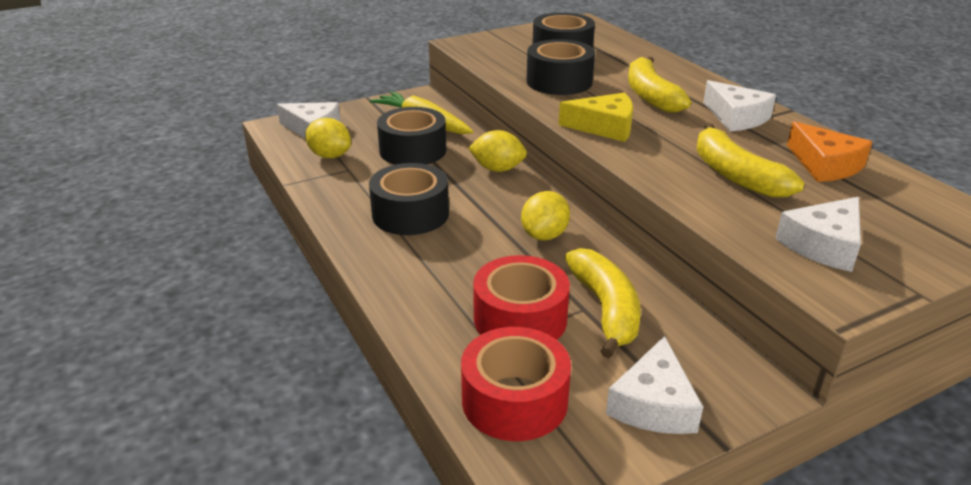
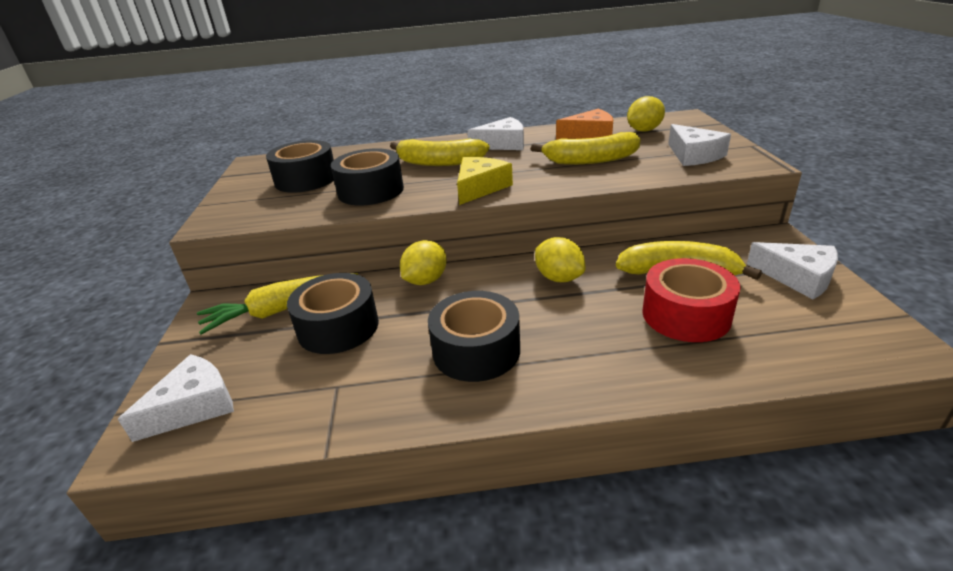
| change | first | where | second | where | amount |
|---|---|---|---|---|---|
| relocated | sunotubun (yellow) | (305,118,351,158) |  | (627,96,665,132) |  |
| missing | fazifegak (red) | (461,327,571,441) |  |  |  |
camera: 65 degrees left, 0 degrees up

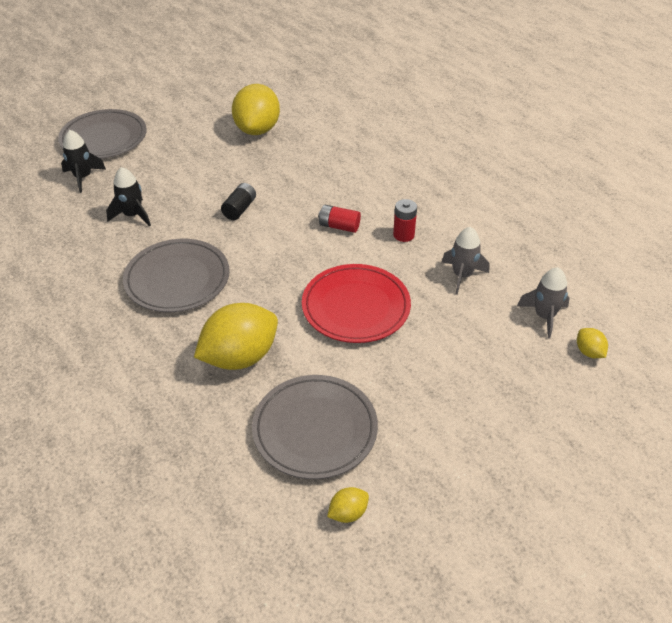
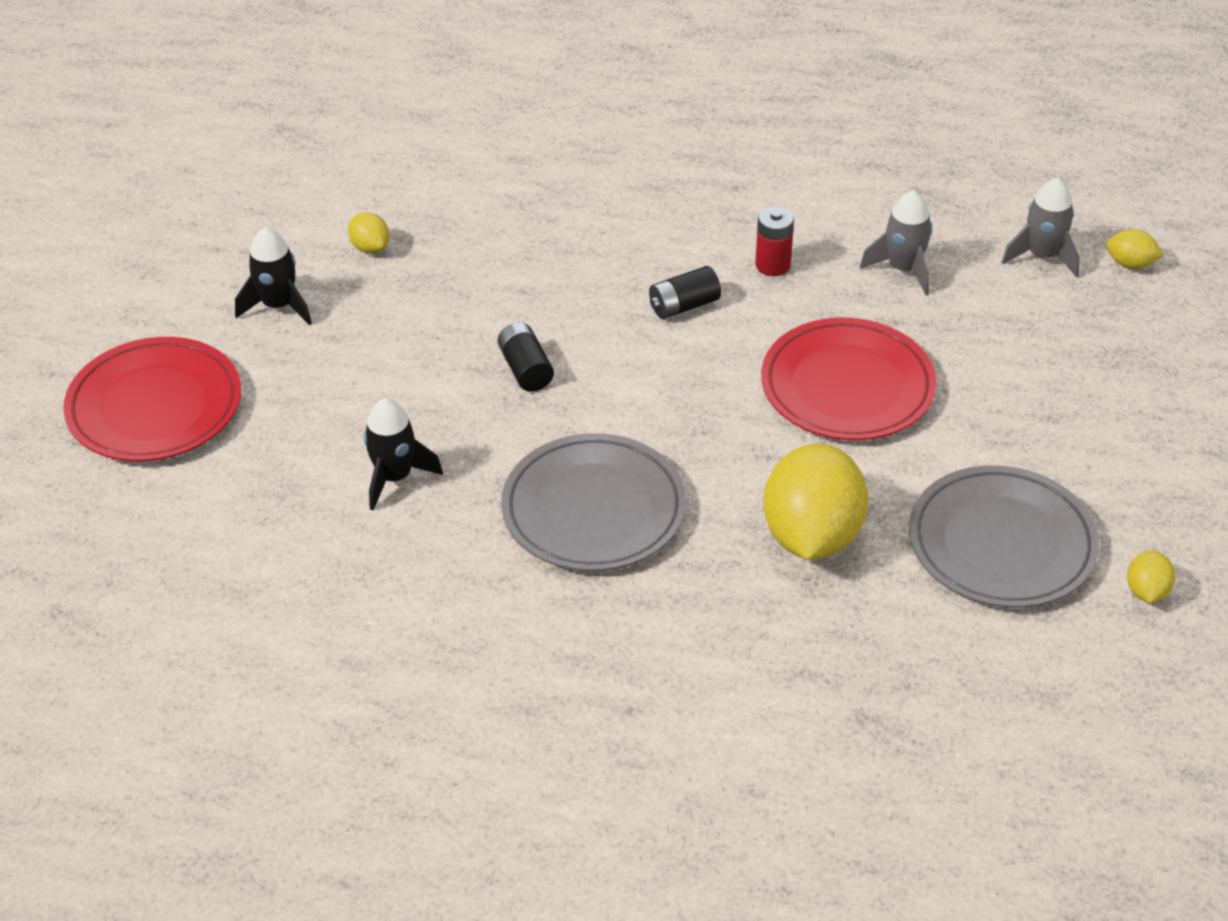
| change | first | where | second | where | amount |
|---|---|---|---|---|---|
| size | sunotubun (yellow) | (232,84,280,135) |  | (348,212,390,254) | x0.44 |
| colour | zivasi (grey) | (58,109,147,159) | zivasi (red) | (63,337,241,461) |  |
| relocated | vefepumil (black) | (61,130,106,193) |  | (235,227,312,325) |  |
| colour | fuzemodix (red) | (318,205,361,233) | fuzemodix (black) | (649,266,721,319) |  |
camera: 45 degrees left, 0 degrees up

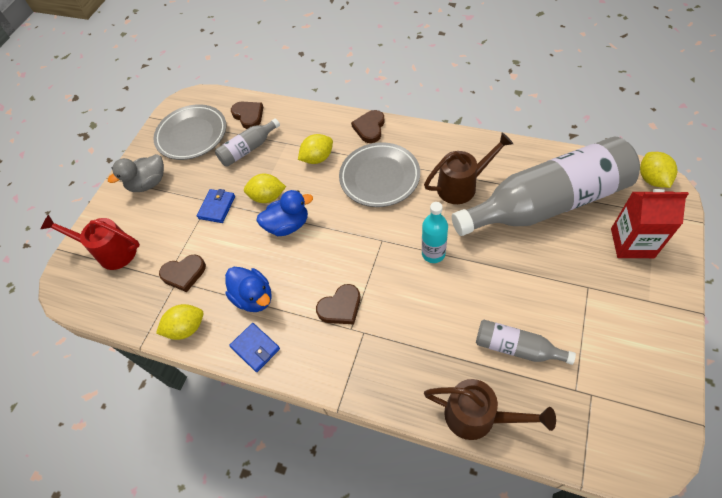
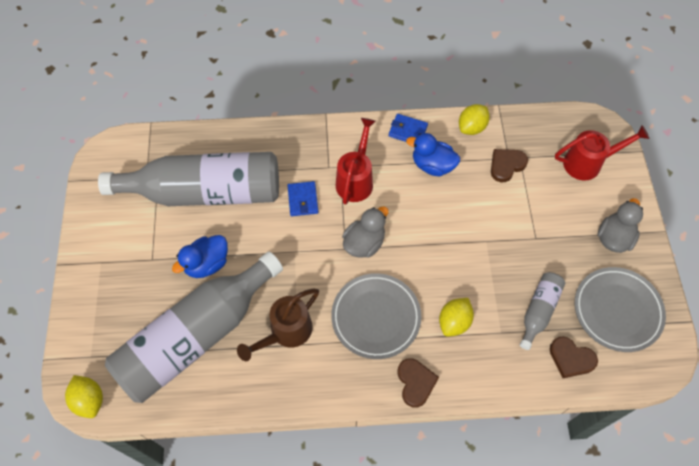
| change | first | where | second | where | amount |
|---|---|---|---|---|---|
| missing | sunotubun (yellow) | (244,174,286,203) |  |  |  |
| relocated | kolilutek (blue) | (197,189,235,223) |  | (287,181,318,216) |  |
| missing | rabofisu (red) | (611,189,689,258) |  |  |  |
| relocated | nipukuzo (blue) | (257,190,313,236) |  | (172,235,228,278) |  |
| missing | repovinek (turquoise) | (422,202,448,263) |  |  |  |
| exchanged | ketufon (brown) | (316,284,361,324) | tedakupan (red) | (336,118,376,205) |  |
| size | repovinek (grey) | (476,320,576,365) |  | (98,152,279,206) | x2.27 |
| missing | tedakupan (brown) | (424,379,556,440) |  |  |  |
| appeared |  |  | nipukuzo (grey) | (342,206,389,258) |  |
camera: 150 degrees right, 5 degrees up

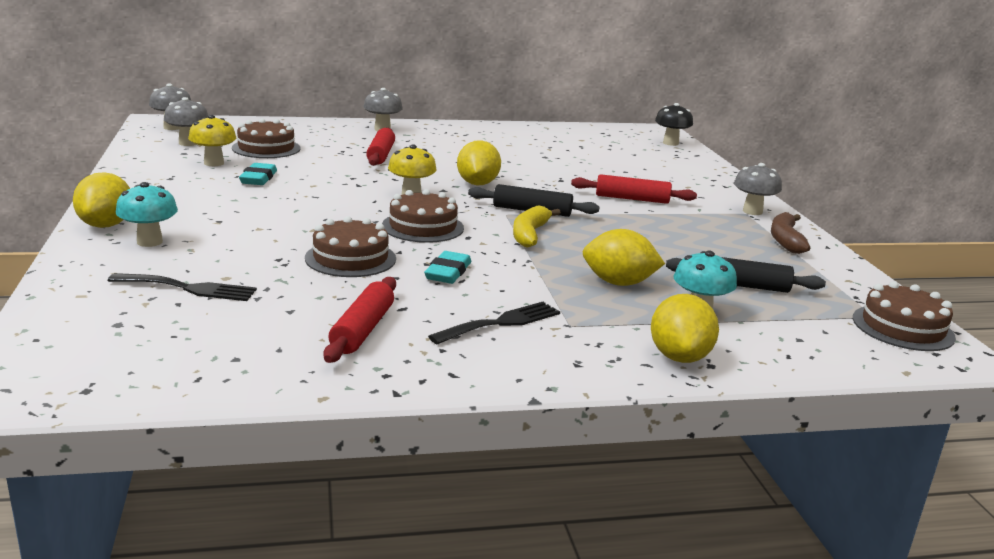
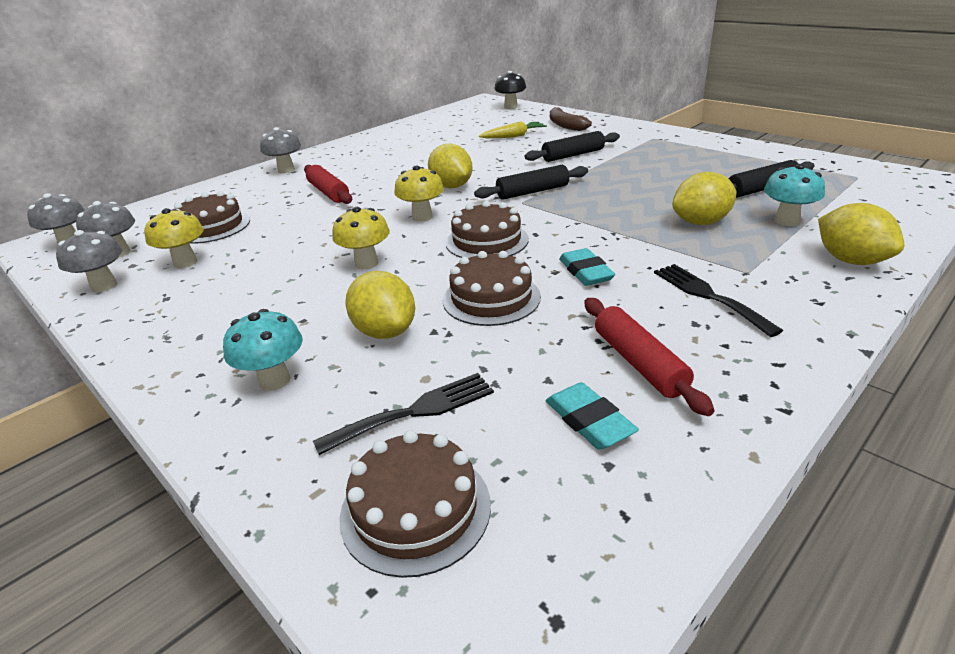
| change | first | where | second | where | amount |
|---|---|---|---|---|---|
| relocated | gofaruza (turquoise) | (239,163,277,185) |  | (546,382,639,450) |  |
| relocated | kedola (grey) | (734,163,782,215) |  | (56,230,122,293) |  |
| relocated | sunotubun (yellow) | (73,172,130,228) |  | (345,271,415,339) |  |
| colour | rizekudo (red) | (571,174,697,204) | rizekudo (black) | (525,131,620,162) |  |
| missing | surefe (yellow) | (513,206,561,248) |  |  |  |
| relocated | surefe (brown) | (771,212,810,254) |  | (550,107,592,131) |  |
| relocated | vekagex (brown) | (853,281,956,351) |  | (339,430,491,578) |  |
| spun | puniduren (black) | (428,302,560,345) |  | (654,264,783,337) | 45 degrees counterclockwise |
| appeared |  |  | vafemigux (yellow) | (479,121,547,138) |  |
| appeared |  |  | kedola (yellow) | (332,207,390,269) |  |
camera: 30 degrees left, 10 degrees up

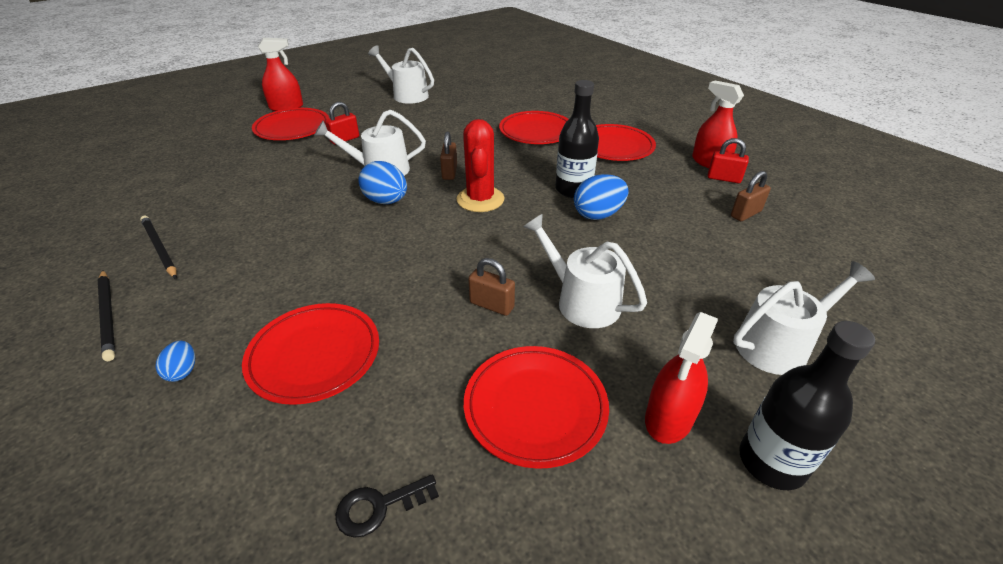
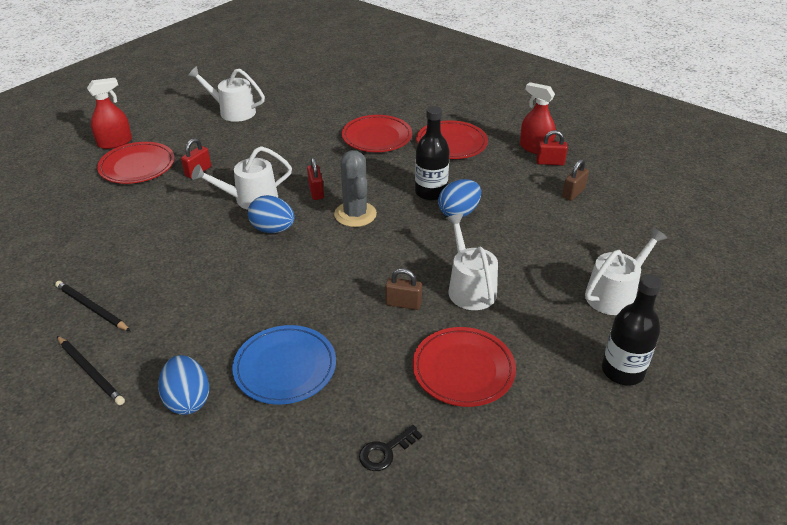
| change | first | where | second | where | amount |
|---|---|---|---|---|---|
| colour | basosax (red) | (457,119,505,212) | basosax (grey) | (334,150,377,227) |  |
| colour | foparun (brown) | (440,132,457,180) | foparun (red) | (307,158,324,200) |  |
| spun | tedakupan (white) | (523,214,647,328) |  | (446,214,498,310) | 45 degrees clockwise |
| colour | zivasi (red) | (242,303,379,405) | zivasi (blue) | (232,325,336,405) |  |
| missing | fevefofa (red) | (645,312,718,444) |  |  |  |
| size | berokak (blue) | (155,341,195,382) |  | (158,355,209,415) | x1.84 |
camera: 15 degrees left, 0 degrees up

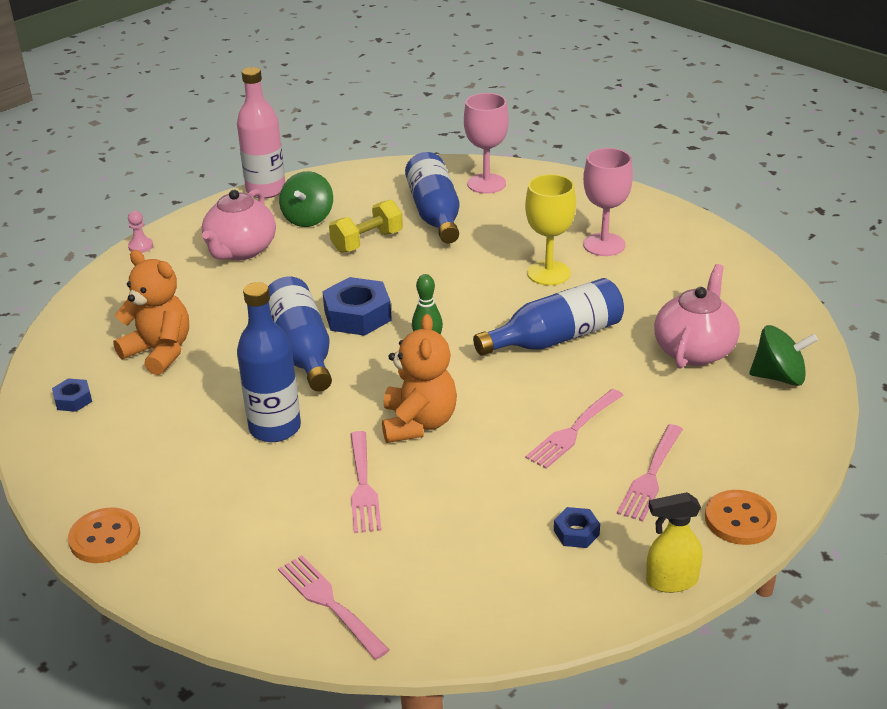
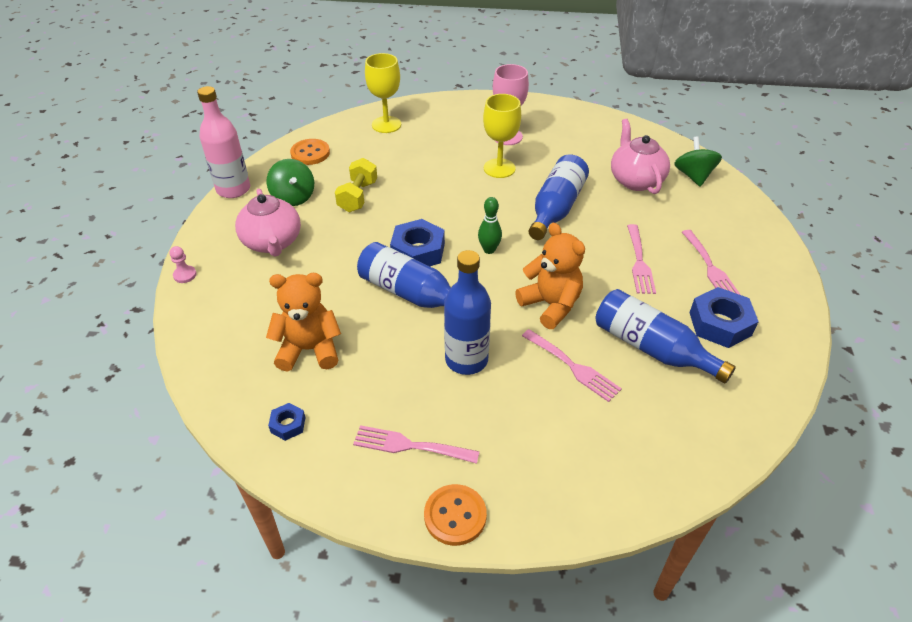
| change | first | where | second | where | amount |
|---|---|---|---|---|---|
| colour | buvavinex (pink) | (464,93,509,194) | buvavinex (yellow) | (365,53,401,133) |  |
| relocated | repovinek (blue) | (405,152,460,243) |  | (595,289,736,384) |  |
| spun | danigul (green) | (749,325,818,386) |  | (674,136,722,187) | 60 degrees counterclockwise |
| relocated | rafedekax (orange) | (705,490,777,545) |  | (290,139,330,165) |  |
| missing | fevefofa (yellow) | (646,492,703,593) |  |  |  |
| size | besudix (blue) | (554,507,600,548) |  | (689,287,759,348) | x1.94 |
| relocated | puniduren (pink) | (278,555,389,660) |  | (353,425,480,464) |  |
camera: 40 degrees left, 10 degrees up

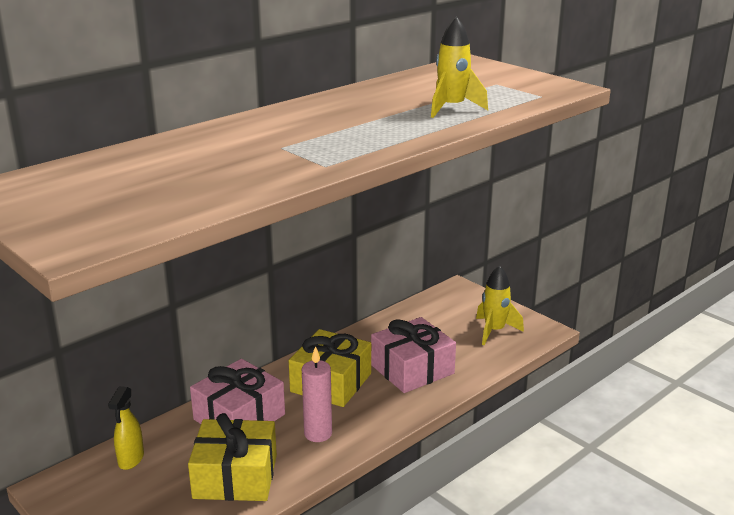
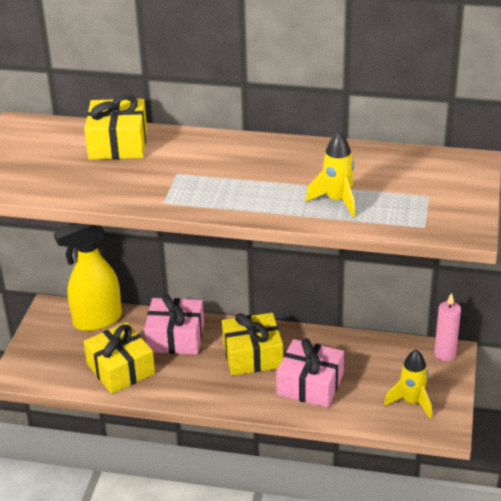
| change | first | where | second | where | amount |
|---|---|---|---|---|---|
| relocated | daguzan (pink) | (302,346,332,442) |  | (434,293,461,361) |  |
| size | fevefofa (yellow) | (108,386,144,470) |  | (54,223,122,331) | x2.01 |
| appeared |  |  | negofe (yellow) | (84,95,147,160) |  |
camera: 55 degrees right, 10 degrees up

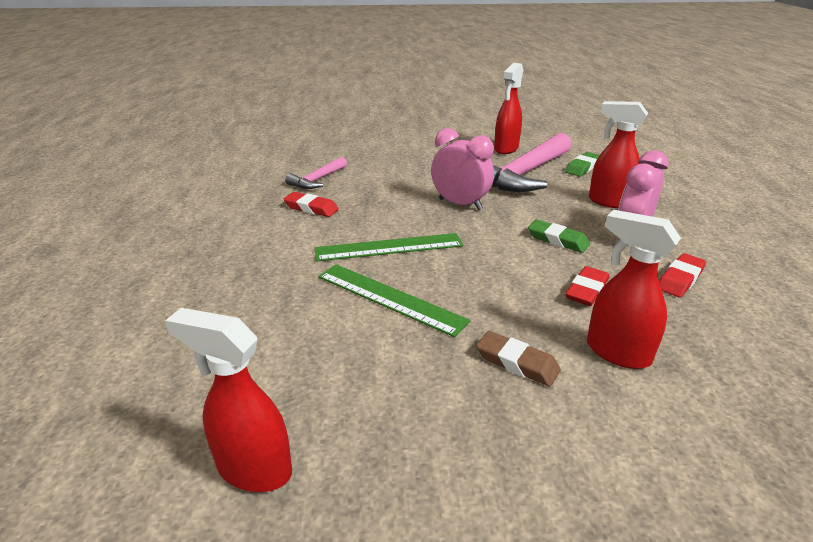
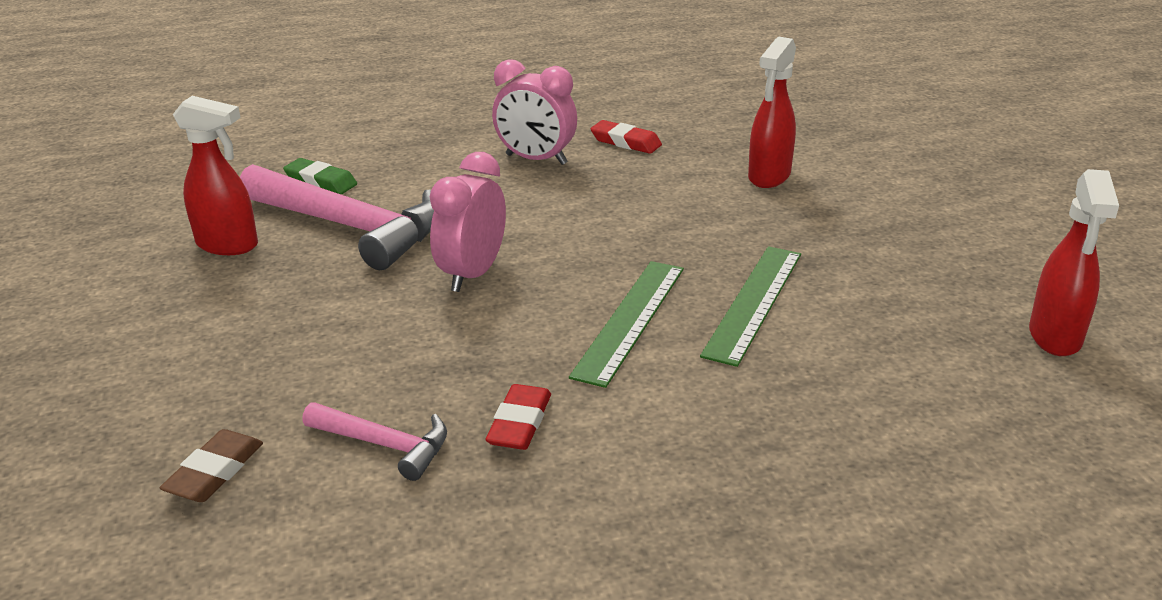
| change | first | where | second | where | amount |
|---|---|---|---|---|---|
| missing | fevefofa (red) | (589,101,648,208) |  |  |  |
| missing | gofaruza (green) | (528,220,590,253) |  |  |  |
| spun | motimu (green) | (315,233,463,261) |  | (569,261,684,388) | 45 degrees clockwise |
| missing | gofaruza (red) | (565,266,609,306) |  |  |  |
| relocated | gofaruza (brown) | (476,331,561,387) |  | (160,429,263,502) |  |
camera: 100 degrees left, 0 degrees up

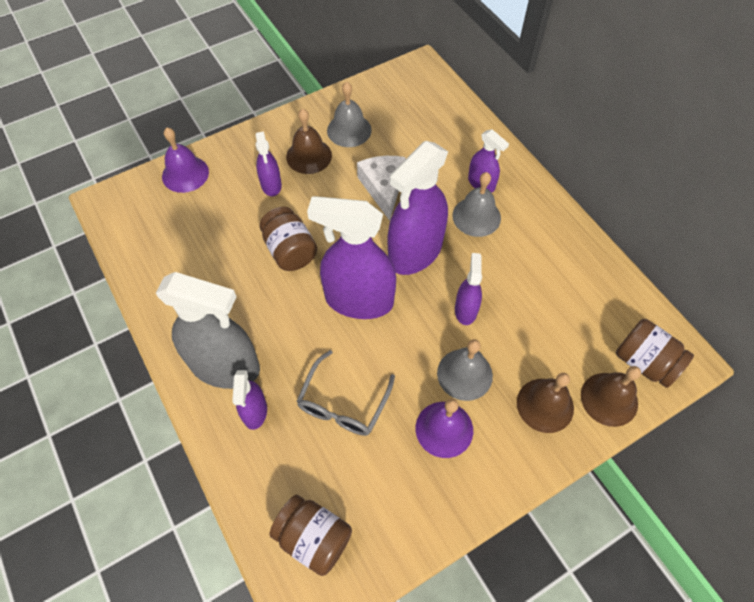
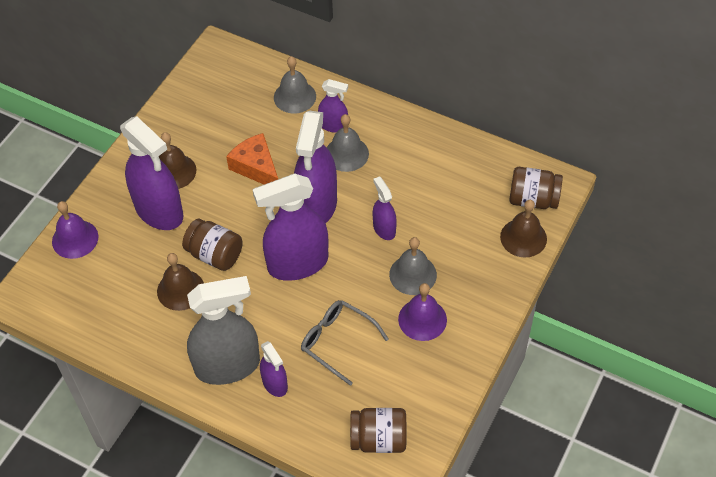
| change | first | where | second | where | amount |
|---|---|---|---|---|---|
| relocated | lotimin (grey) | (327,82,372,147) |  | (274,56,316,114) |  |
| size | fevefofa (purple) | (255,131,282,196) |  | (120,116,184,230) | x1.98 |
| colour | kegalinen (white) | (357,156,405,221) | kegalinen (orange) | (226,133,278,184) |  |
| spun | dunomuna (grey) | (296,350,395,436) |  | (301,300,389,386) | 135 degrees clockwise |
| relocated | lotimin (brown) | (517,373,574,433) |  | (157,253,204,311) |  |
camera: 30 degrees left, 5 degrees down

